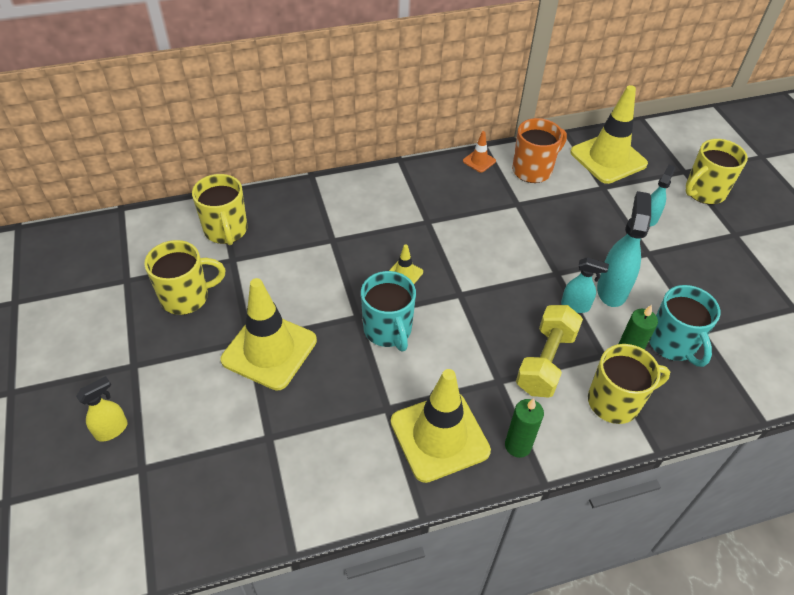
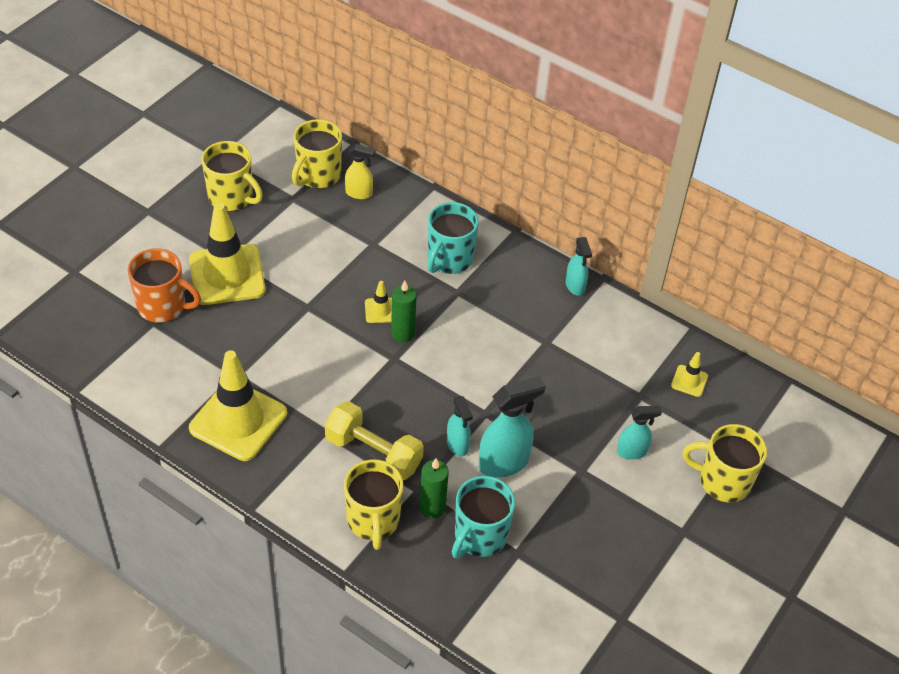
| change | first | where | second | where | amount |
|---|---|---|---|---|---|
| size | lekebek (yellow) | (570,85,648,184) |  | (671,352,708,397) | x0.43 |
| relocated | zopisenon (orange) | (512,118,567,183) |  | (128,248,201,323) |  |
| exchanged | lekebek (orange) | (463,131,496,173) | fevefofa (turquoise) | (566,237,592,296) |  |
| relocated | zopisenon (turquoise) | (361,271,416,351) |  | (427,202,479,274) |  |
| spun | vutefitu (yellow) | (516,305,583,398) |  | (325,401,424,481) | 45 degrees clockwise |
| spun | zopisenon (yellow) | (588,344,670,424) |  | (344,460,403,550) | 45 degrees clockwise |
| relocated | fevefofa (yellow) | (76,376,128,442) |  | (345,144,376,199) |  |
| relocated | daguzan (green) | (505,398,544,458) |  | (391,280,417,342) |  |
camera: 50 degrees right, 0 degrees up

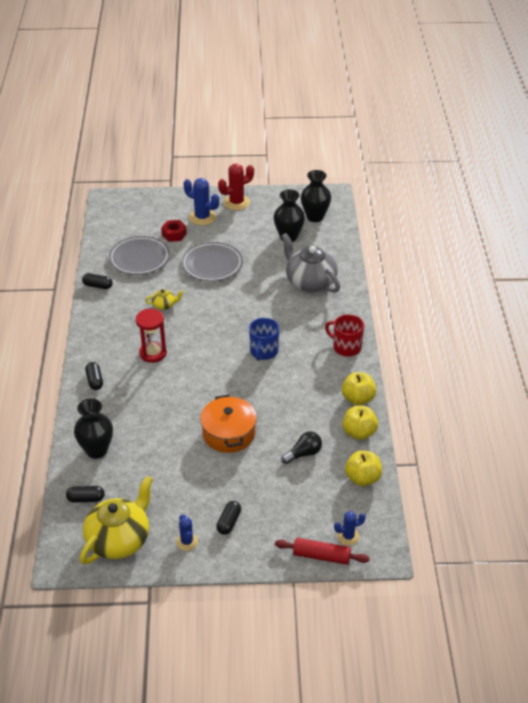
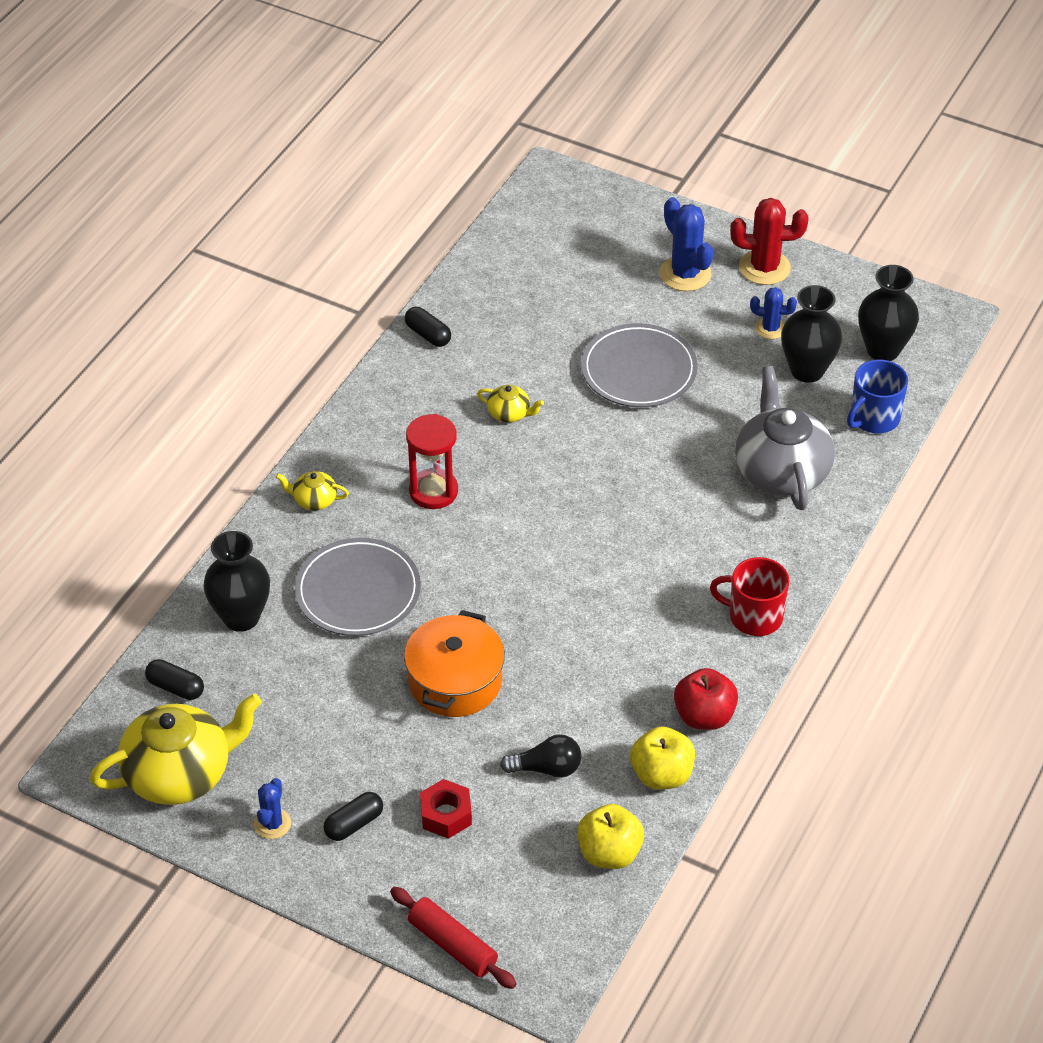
| change | first | where | second | where | amount |
|---|---|---|---|---|---|
| relocated | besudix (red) | (161,220,187,242) |  | (420,779,472,839) |  |
| relocated | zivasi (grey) | (109,236,170,275) |  | (295,538,421,636) |  |
| spun | zopisenon (red) | (325,314,364,356) |  | (710,557,789,636) | 45 degrees counterclockwise |
| relocated | zopisenon (blue) | (249,318,279,361) |  | (847,360,908,433) |  |
| exchanged | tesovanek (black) | (86,362,103,390) | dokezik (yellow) | (276,471,349,510) |  |
| colour | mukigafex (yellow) | (342,372,376,405) | mukigafex (red) | (674,668,738,730) |  |
| relocated | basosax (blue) | (334,511,366,545) |  | (750,287,797,339) |  |
camera: 30 degrees right, 5 degrees up

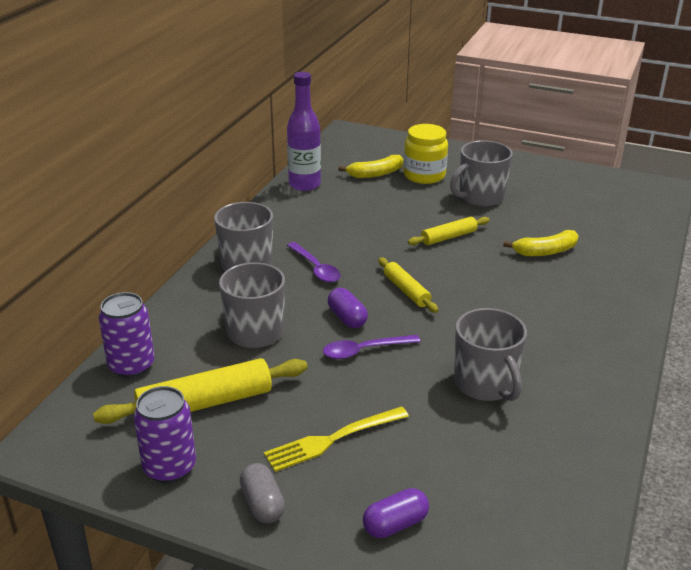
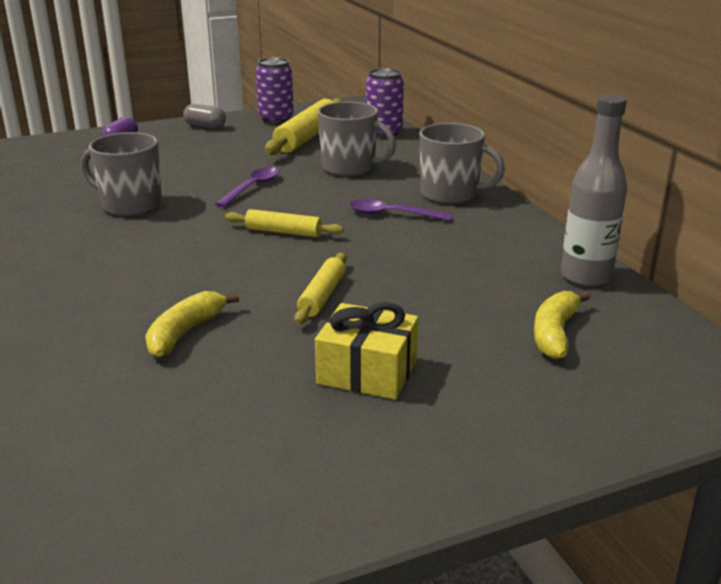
| change | first | where | second | where | amount |
|---|---|---|---|---|---|
| colour | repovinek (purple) | (287,72,321,191) | repovinek (grey) | (561,94,627,287) |  |
| missing | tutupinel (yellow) | (403,124,448,184) |  |  |  |
| exchanged | zopisenon (grey) | (450,140,513,207) | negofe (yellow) | (315,302,418,399) |  |
| missing | tesovanek (purple) | (328,288,368,328) |  |  |  |
| missing | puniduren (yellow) | (264,406,409,472) |  |  |  |
camera: 135 degrees right, 5 degrees down

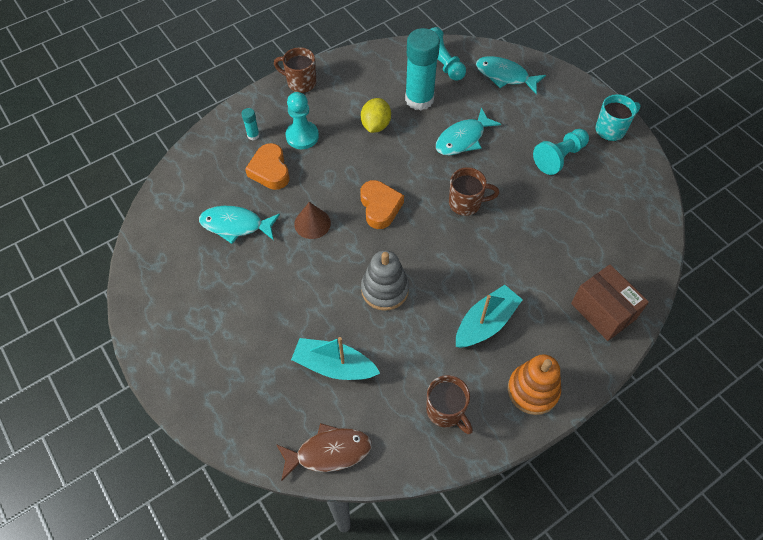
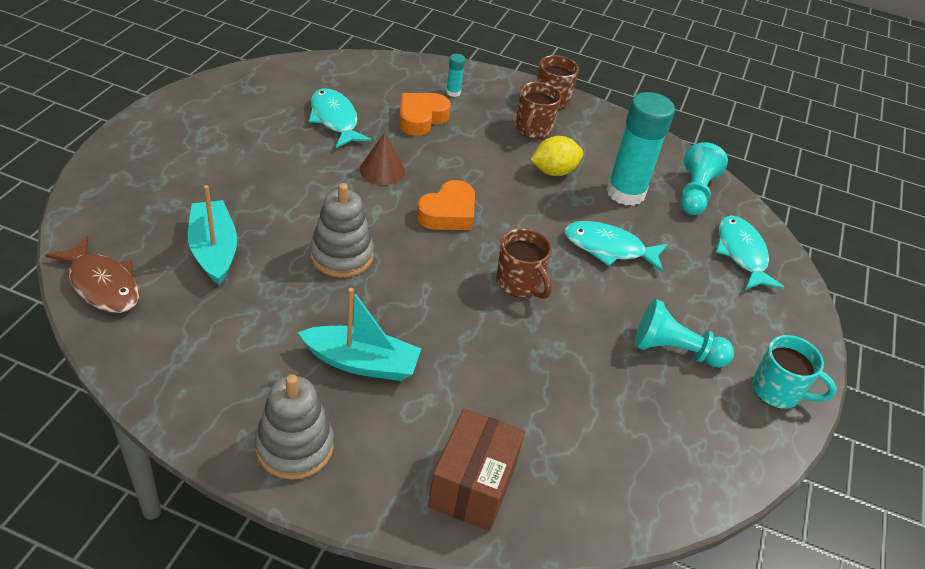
| change | first | where | second | where | amount |
|---|---|---|---|---|---|
| missing | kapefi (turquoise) | (286,92,319,149) |  |  |  |
| colour | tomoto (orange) | (508,354,561,415) | tomoto (grey) | (255,374,334,480) |  |
| relocated | zopisenon (brown) | (426,375,473,434) |  | (516,82,562,139) |  |
camera: 50 degrees right, 15 degrees down

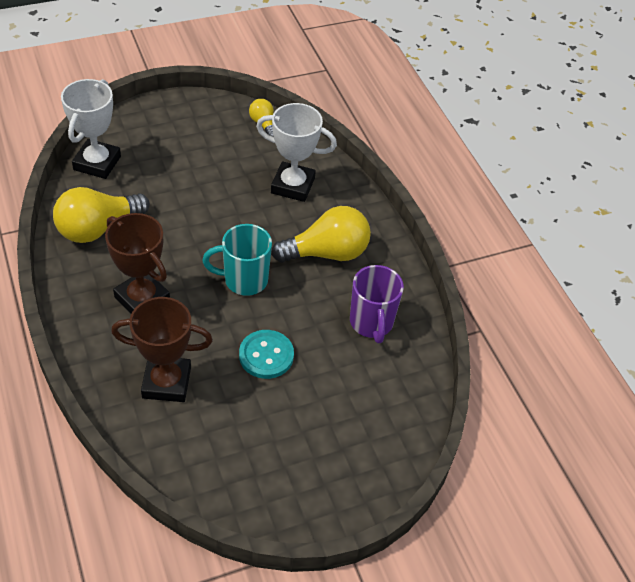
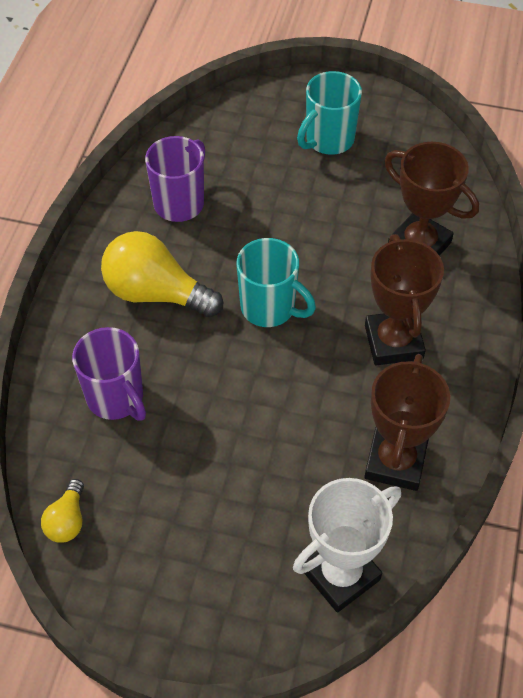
| change | first | where | second | where | amount |
|---|---|---|---|---|---|
| exchanged | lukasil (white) | (256,103,337,202) | zopisenon (purple) | (72,327,146,421) |  |
| exchanged | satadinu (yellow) | (53,187,150,243) | lukasil (brown) | (364,354,450,491) |  |
| missing | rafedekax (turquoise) | (239,330,294,379) |  |  |  |
| appeared |  |  | zopisenon (turquoise) | (297,71,362,155) |  |
camera: 140 degrees left, 5 degrees up

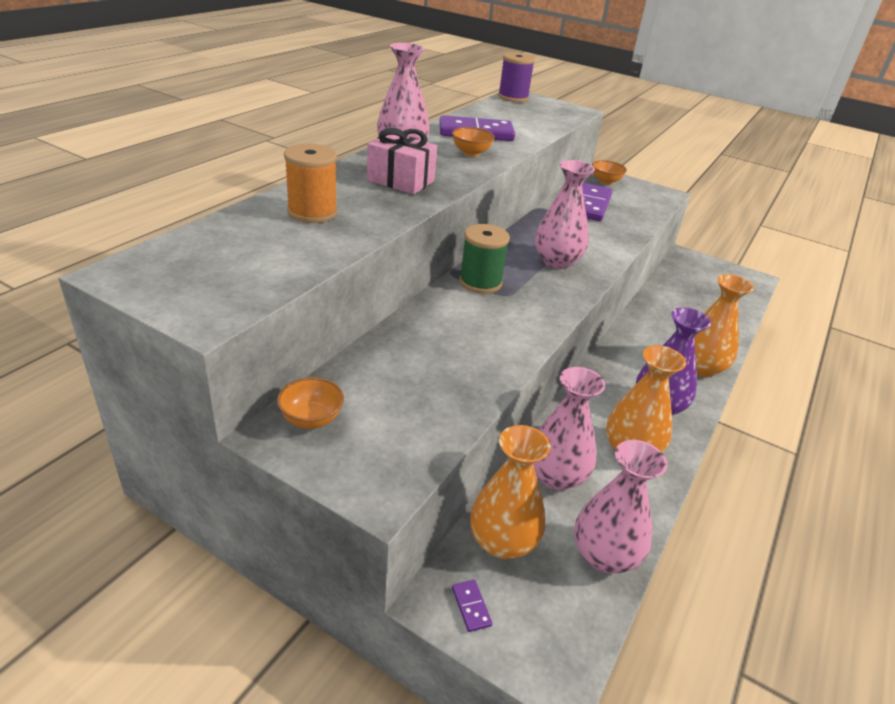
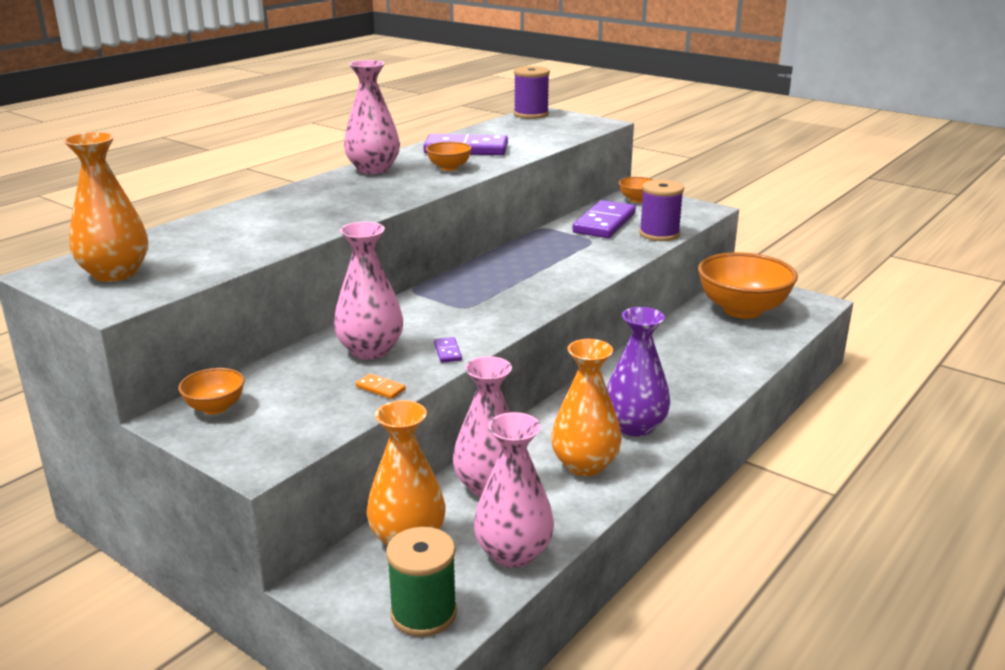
| change | first | where | second | where | amount |
|---|---|---|---|---|---|
| missing | negofe (pink) | (367,128,437,194) |  |  |  |
| missing | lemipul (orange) | (284,143,338,223) |  |  |  |
| relocated | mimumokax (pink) | (535,160,595,269) |  | (334,222,403,360) |  |
| relocated | lemipul (green) | (459,224,510,294) |  | (386,527,457,637) |  |
| relocated | mimumokax (orange) | (695,274,754,377) |  | (63,132,148,282) |  |
| relocated | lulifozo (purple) | (452,580,492,632) |  | (434,337,462,363) |  |
| appeared |  |  | lemipul (purple) | (639,179,684,241) |  |
| appeared |  |  | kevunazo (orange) | (698,252,798,319) |  |
| appeared |  |  | lulifozo (orange) | (356,374,406,399) |  |
camera: 10 degrees right, 10 degrees down

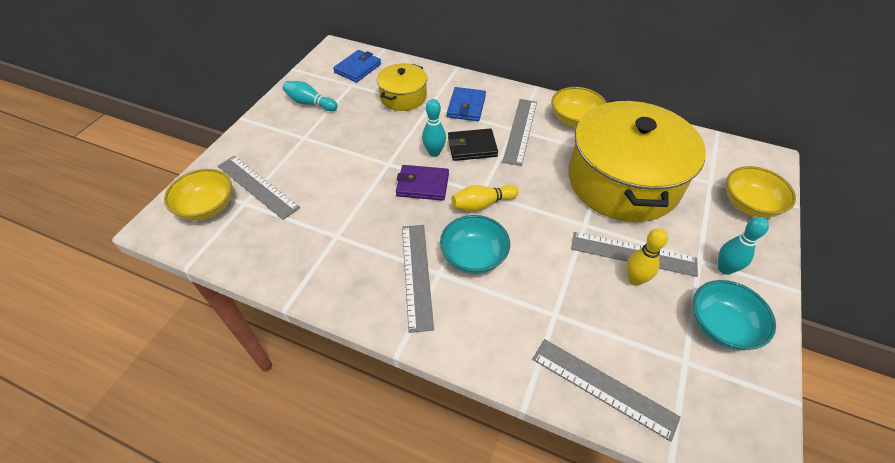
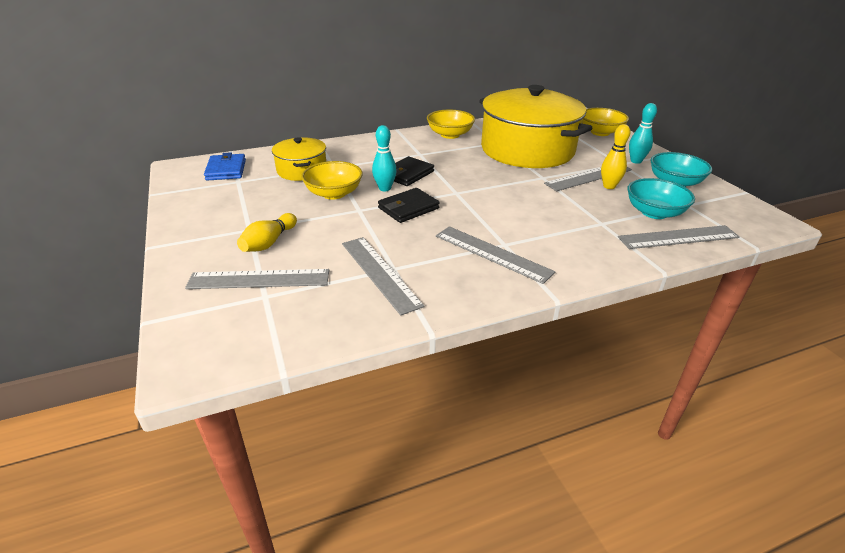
| change | first | where | second | where | amount |
|---|---|---|---|---|---|
| missing | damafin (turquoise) | (283,81,338,111) |  |  |  |
| missing | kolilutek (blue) | (447,87,486,121) |  |  |  |
| relocated | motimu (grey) | (502,99,537,166) |  | (342,237,424,316) |  |
| colour | kolilutek (purple) | (396,165,449,201) | kolilutek (black) | (378,188,440,223) |  |
| relocated | kevunazo (yellow) | (164,169,232,221) |  | (301,161,363,200) |  |
| relocated | damafin (yellow) | (452,185,519,211) |  | (237,213,297,252) |  |
| relocated | kevunazo (turquoise) | (440,215,510,274) |  | (627,178,695,219) |  |
camera: 45 degrees left, 15 degrees down

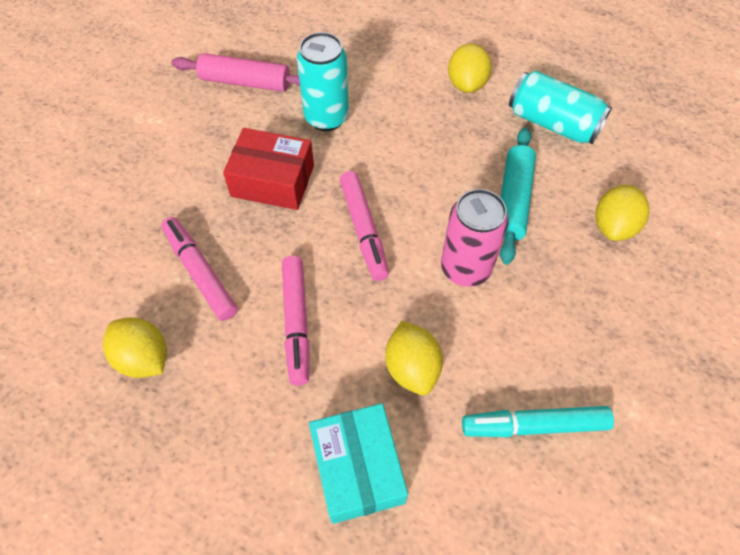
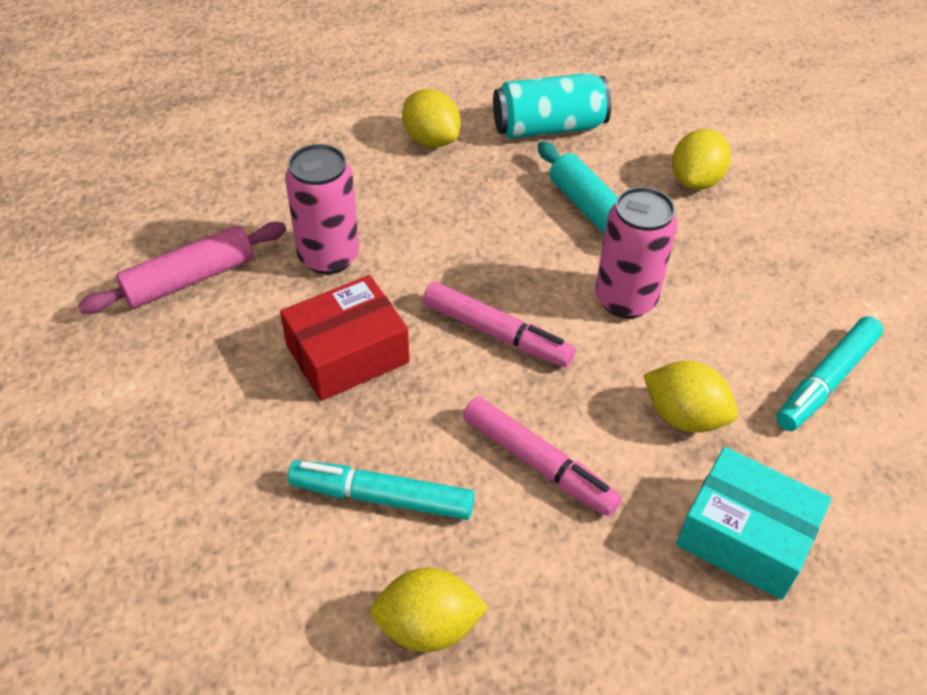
| change | first | where | second | where | amount |
|---|---|---|---|---|---|
| colour | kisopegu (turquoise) | (297,32,349,131) | kisopegu (pink) | (285,144,359,274) |  |
| spun | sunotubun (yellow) | (595,185,650,241) |  | (672,129,731,190) | 45 degrees clockwise |
| colour | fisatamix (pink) | (161,217,237,321) | fisatamix (turquoise) | (288,460,475,520) |  |
camera: 45 degrees left, 10 degrees down

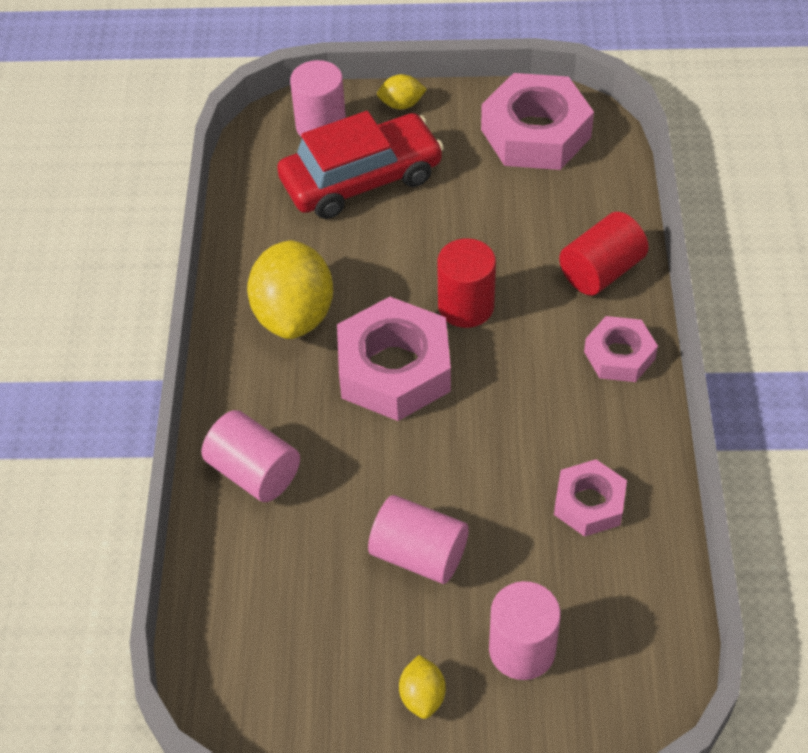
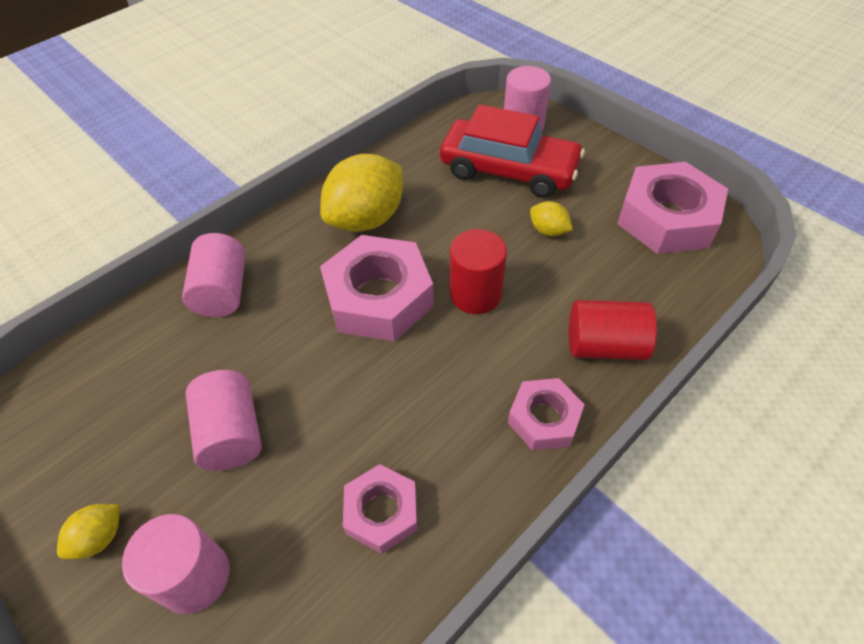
| change | first | where | second | where | amount |
|---|---|---|---|---|---|
| relocated | sunotubun (yellow) | (377,74,427,110) |  | (530,201,573,236) |  |
camera: 45 degrees right, 0 degrees up

